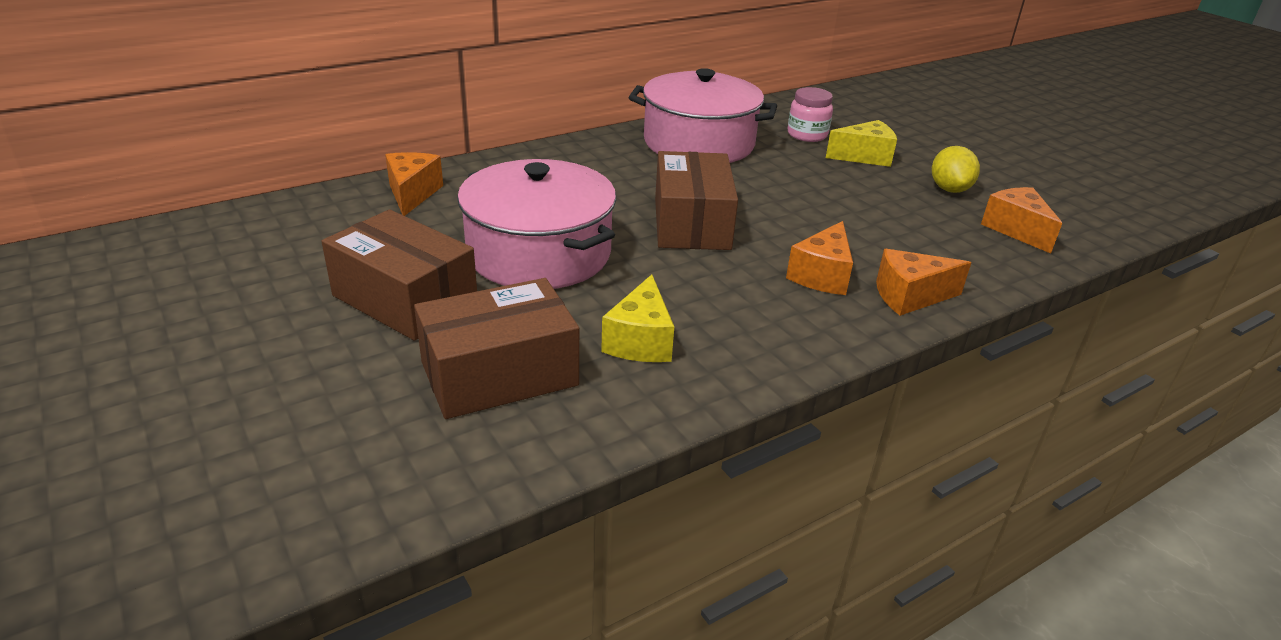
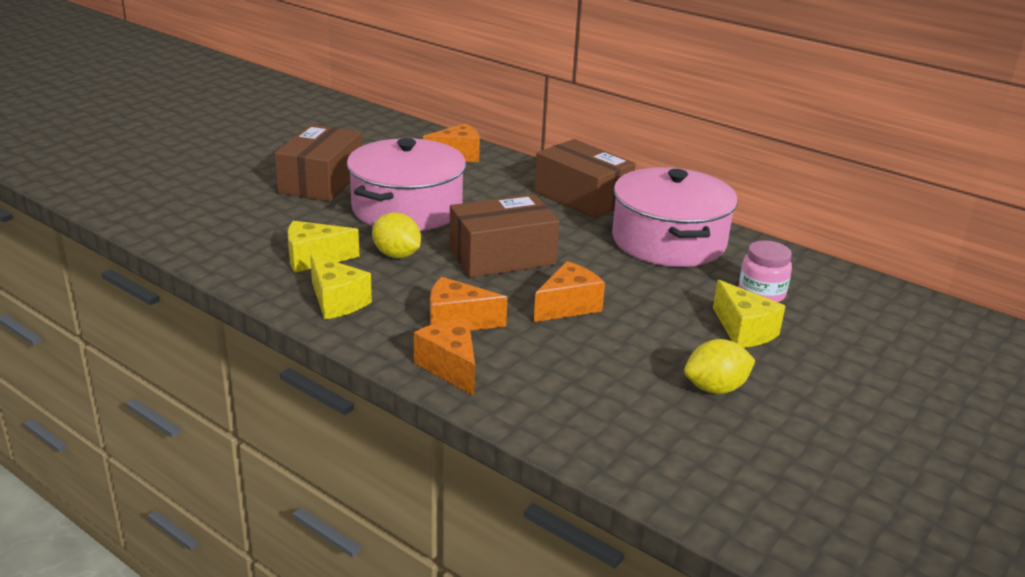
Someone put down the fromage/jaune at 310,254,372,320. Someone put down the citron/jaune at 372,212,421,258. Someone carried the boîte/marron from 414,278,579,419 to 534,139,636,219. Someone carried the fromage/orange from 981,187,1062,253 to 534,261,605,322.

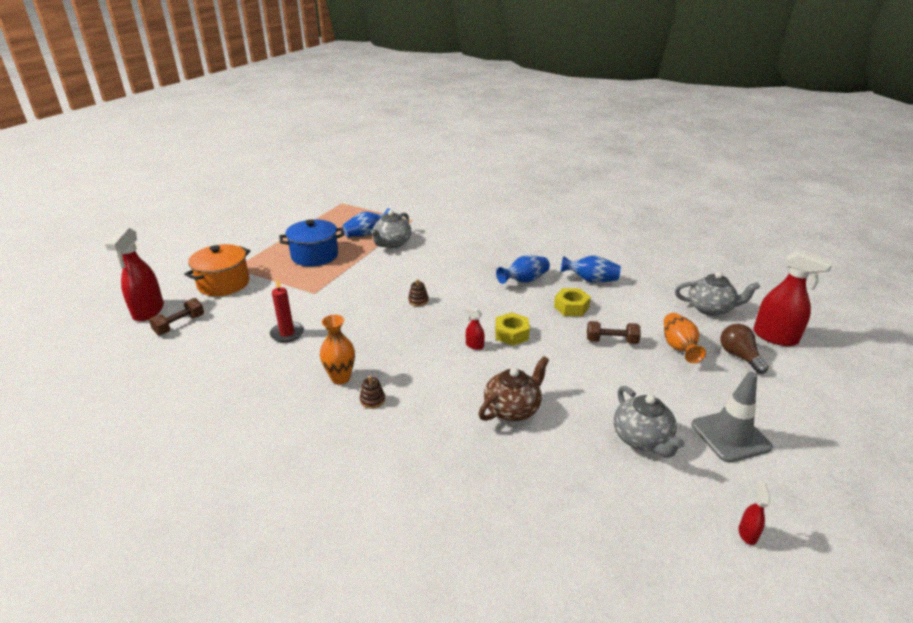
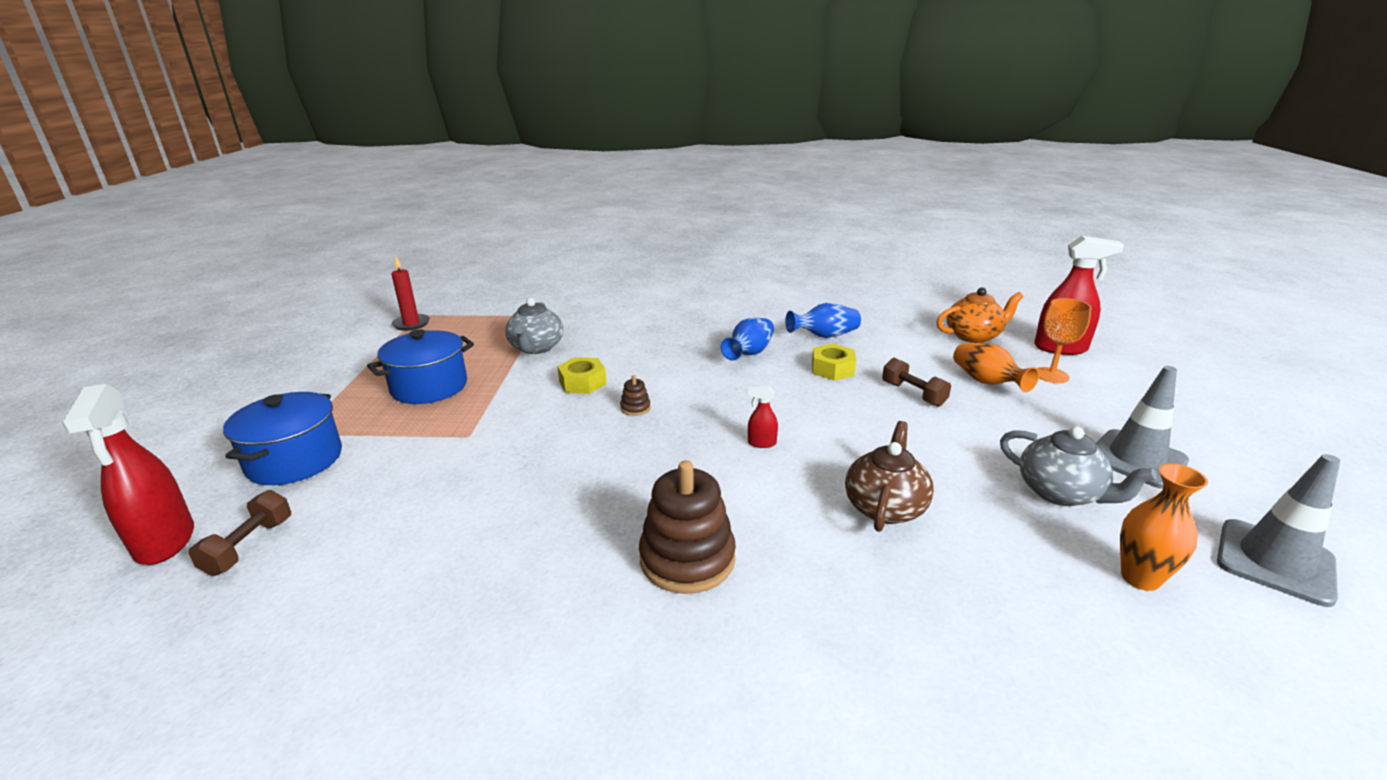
Someone took away the vase/bleu at 343,208,390,237. Someone carried the bougie/rouge from 270,278,304,343 to 392,257,430,331. Someone carried the vase/orange from 320,315,355,385 to 1120,463,1208,591. Someone carried the écrou/jaune from 495,312,530,346 to 557,357,607,394. Someone swapped the ampoule/marron at 721,324,768,374 for the verre à pied/orange at 1037,298,1091,383. Someone swapped the vaporisateur/rouge at 739,481,770,545 for the cône de chantier/gris at 1217,454,1340,607. Someone repainted the marmite/orange at 184,244,250,296, which became the marmite/bleu at 223,392,342,485. Someone repainted the théière/gris at 675,271,760,316, which became the théière/orange at 937,287,1023,343. Someone rotated the haltère/marron at 587,321,641,344 by 75 degrees clockwise. Someone scaled the jouet à empiler/marron at 360,376,385,409 by 2.30.

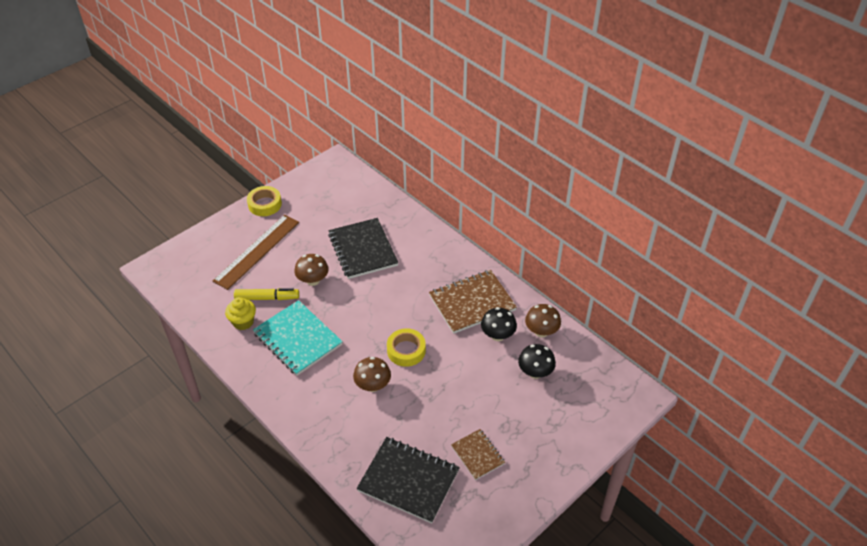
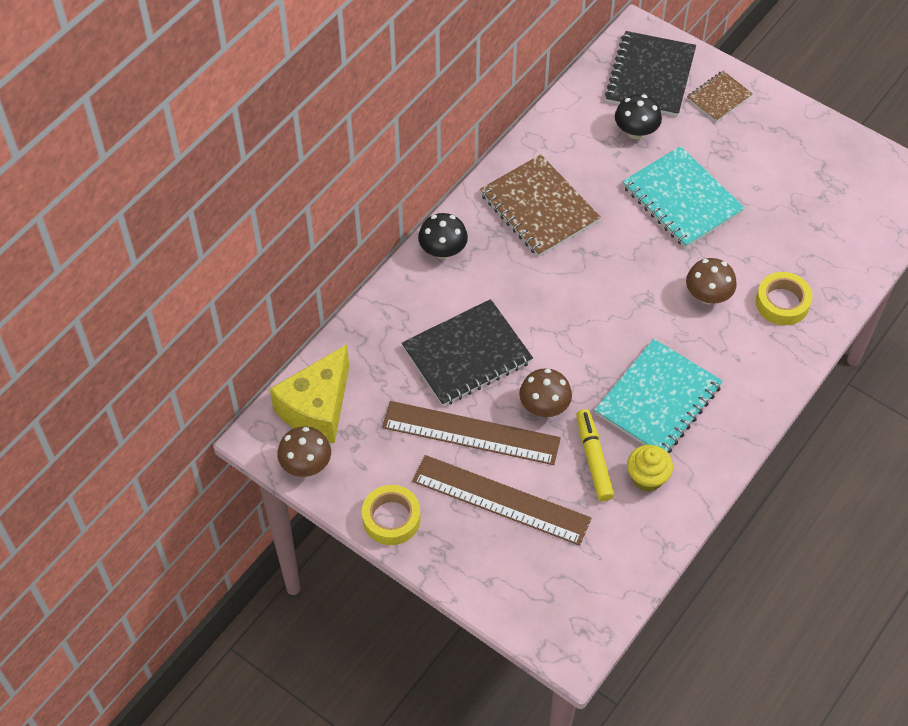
Someone put down the fromage/jaune at 270,344,349,443. Someone put down the règle/marron at 382,401,561,465. Someone put down the carnet/turquoise at 622,146,745,248. Someone carried the carnet/noir from 356,437,460,524 to 605,31,696,117. Someone carried the ruban adhésif/jaune from 387,328,426,367 to 756,272,813,325. Someone carried the carnet/marron from 451,429,505,480 to 687,71,753,122. Someone carried the champignon/noir from 481,307,517,341 to 418,213,468,259. Someone carried the champignon/marron from 525,304,561,337 to 277,426,331,477.

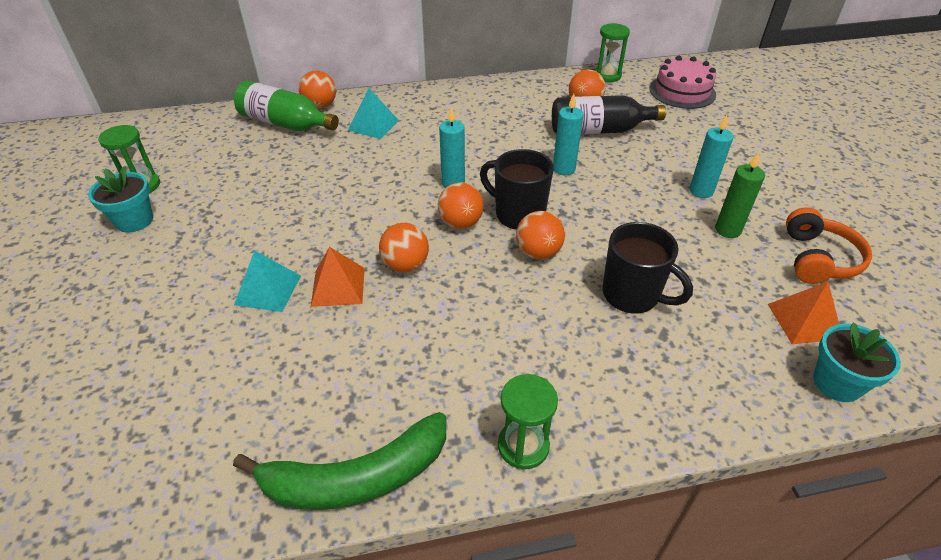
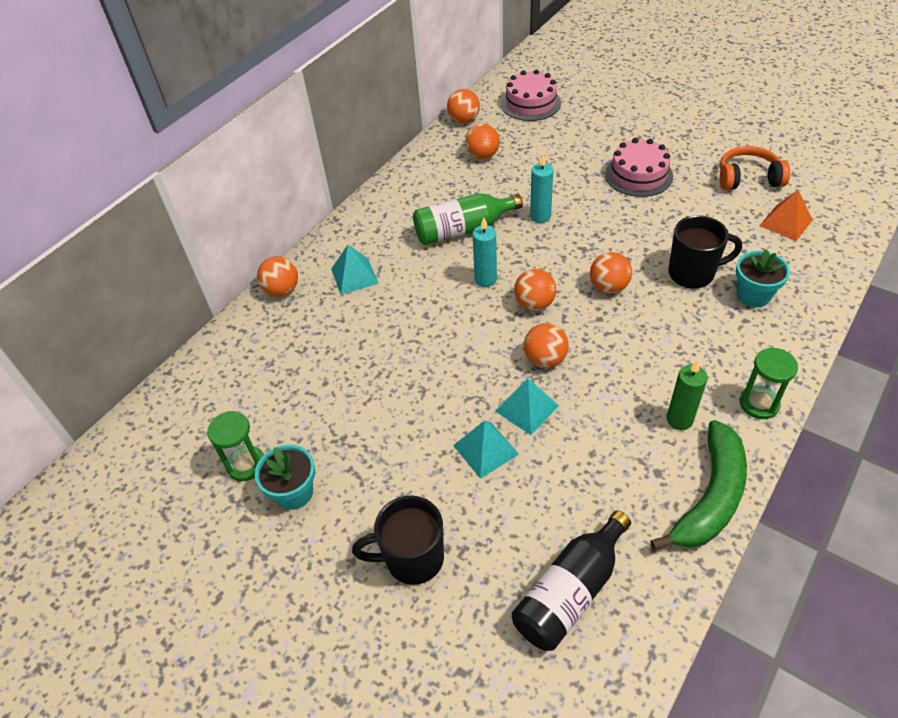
Someone carried the bouteille/vert from 234,80,339,131 to 413,193,523,245. Someone carried the tasse/noir from 480,149,554,230 to 352,495,444,585. Someone carried the bouteille/noir from 552,95,666,134 to 512,510,631,651. Someone carried the bougie/vert from 715,152,765,238 to 667,360,708,430. Someone carried the pot de fleurs/turquoise from 813,322,901,402 to 736,249,790,307. Someone swapped the sablier/vert at 594,23,630,82 for the balle/orange at 447,89,480,123. Someone swapped the bougie/turquoise at 689,115,733,198 for the gâteau/rose at 605,138,673,197. Someone repainted the pyramide/orange at 311,247,365,307, which became the pyramide/turquoise at 495,378,559,435. Someone rotated the casque audio/orange at 786,207,872,284 by 60 degrees counterclockwise.

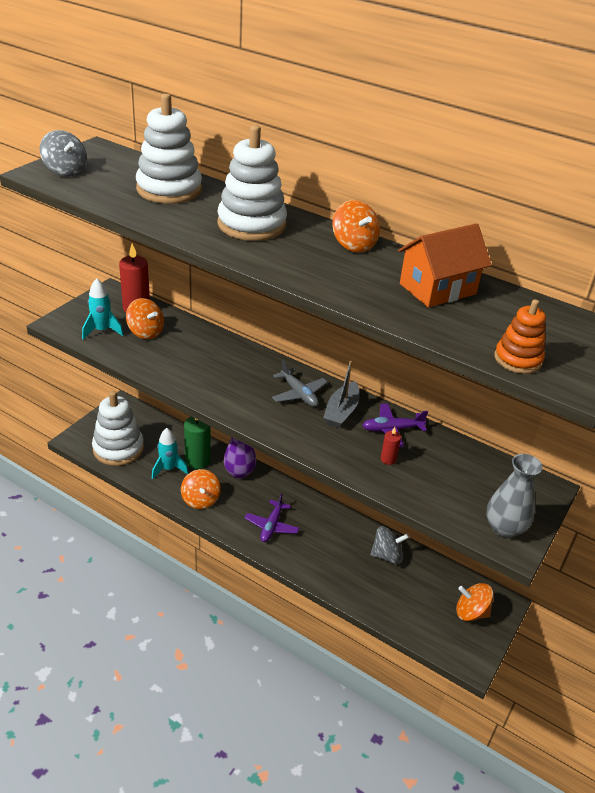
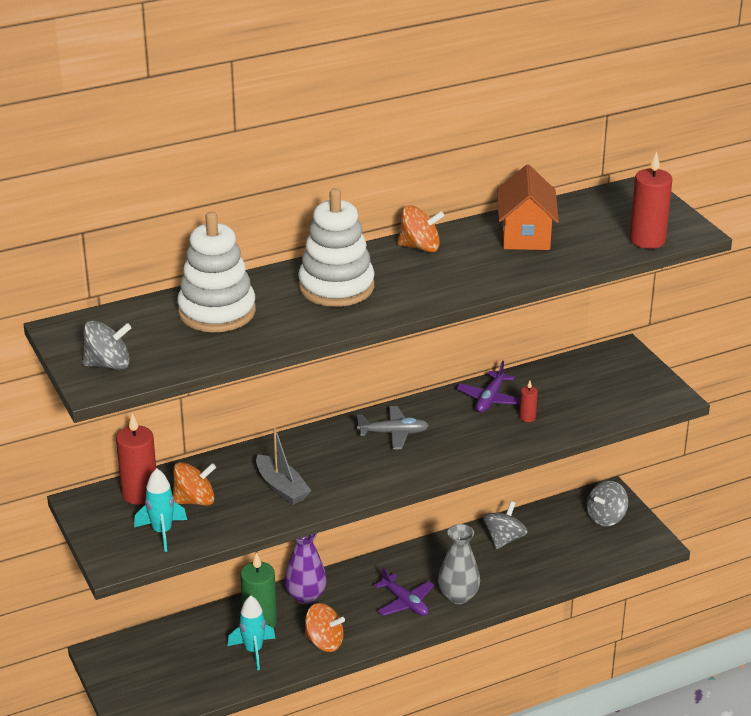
Someone took away the jouet à empiler/blanc at 92,391,144,466. Someone carried the bateau/gris from 323,361,360,428 to 256,428,311,505. Someone carried the vase/gris from 486,454,543,538 to 438,524,480,604. Someone swapped the jouet à empiler/orange at 494,300,546,374 for the bougie/rouge at 629,151,672,249. Someone repainted the toupie/orange at 456,583,494,621, which became the toupie/gris at 587,481,628,527.

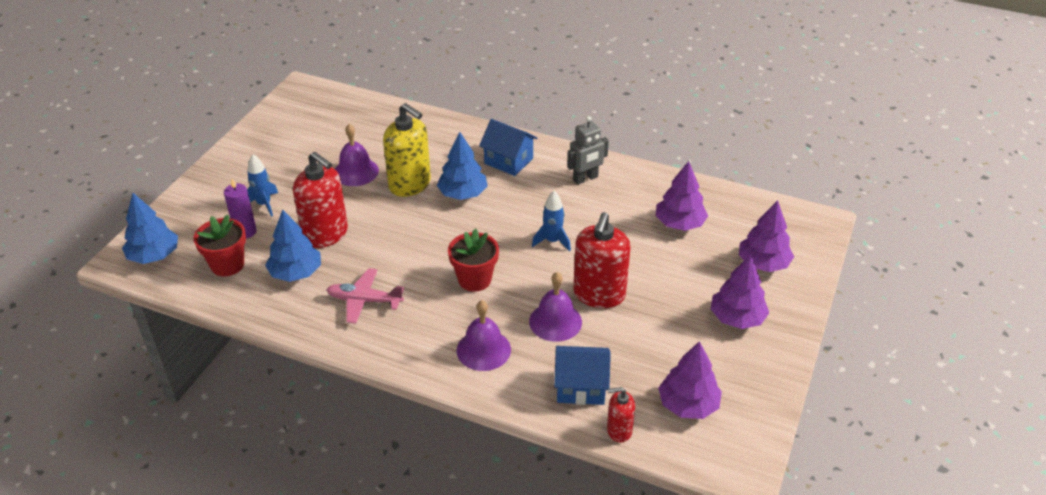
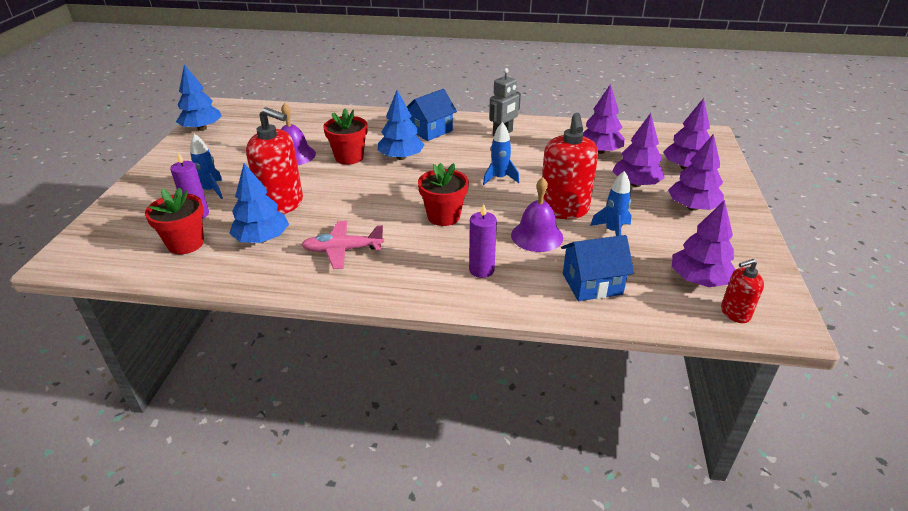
Someone put down the fusée/bleu at 590,171,631,236. Someone put down the arbre/violet at 612,113,665,187. Someone carried the arbre/bleu from 122,193,178,264 to 176,64,222,131. Someone carried the distributeur de savon/rouge from 607,387,635,443 to 721,259,764,323. Someone swapped the distributeur de savon/jaune at 383,103,431,197 for the pot de fleurs/rouge at 323,108,368,165. Someone swapped the cloche/violet at 457,300,511,371 for the bougie/violet at 469,204,497,278. Someone rotated the maison/bleu at 479,119,538,176 by 60 degrees counterclockwise.

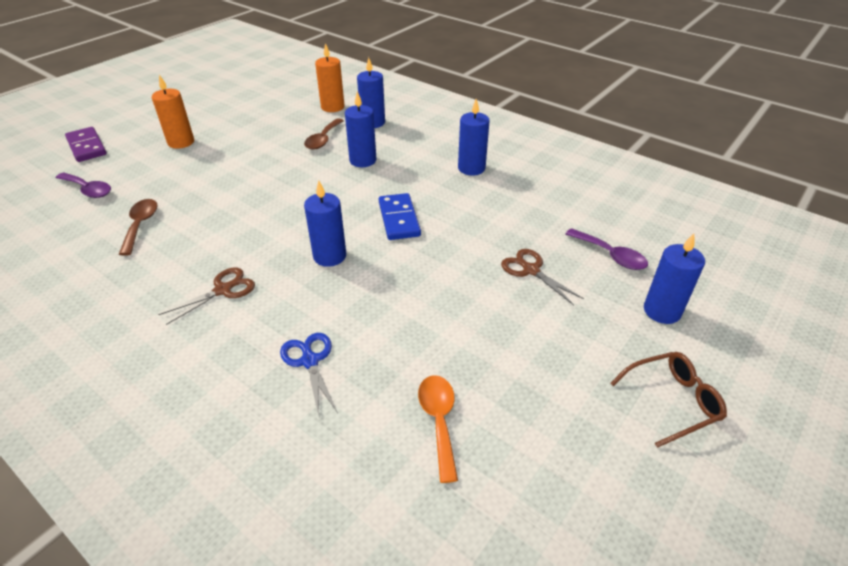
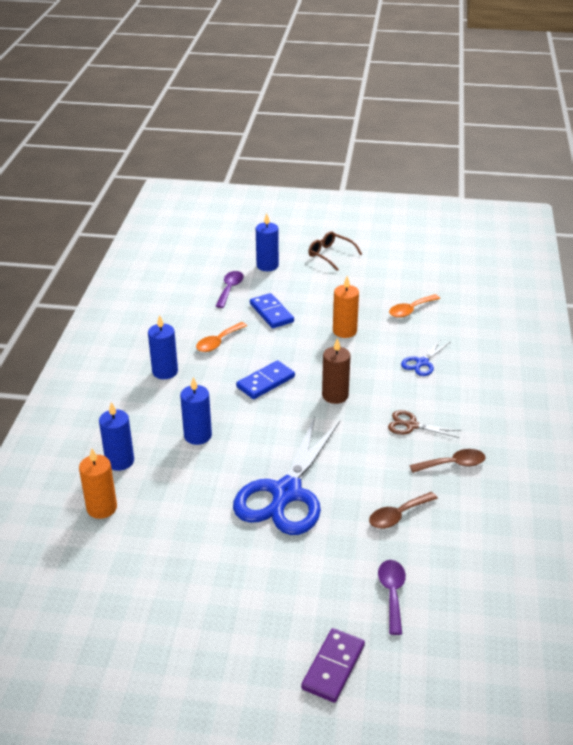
Someone put down the cuillère/orange at 196,322,247,352. Someone put down the ciseaux/bleu at 233,416,340,535. Someone carried the bougie/orange from 152,75,194,149 to 333,276,359,338. Someone carried the cuillère/marron from 304,118,344,150 to 410,449,486,473. Someone swapped the ciseaux/marron at 501,249,584,305 for the domino/bleu at 250,293,294,328. Someone repainted the bougie/bleu at 304,181,346,267, which became the bougie/marron at 322,338,350,404.

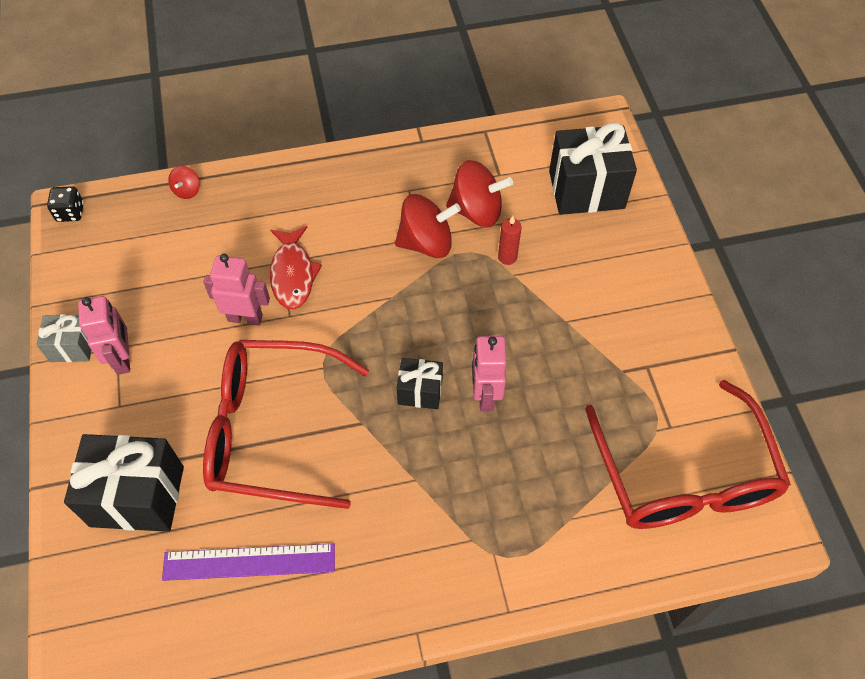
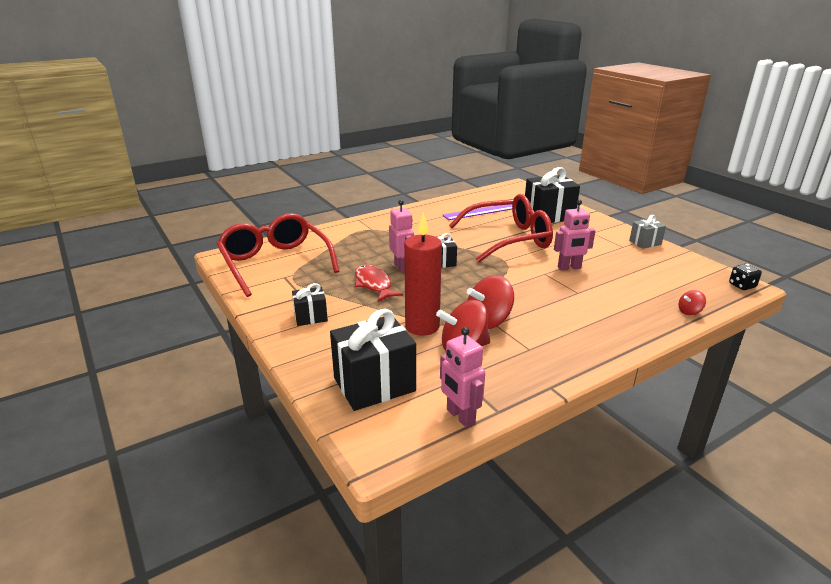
Someone put down the cadeau/noir at 292,283,328,326. Someone carried the robot/rose from 78,296,130,375 to 440,327,485,428. Someone carried the poisson/rouge from 270,226,322,309 to 355,264,403,302. Someone rotated the toupie/rouge at 168,166,200,199 by 105 degrees counterclockwise. Someone scaled the bougie/rouge at 498,216,522,265 by 2.20.

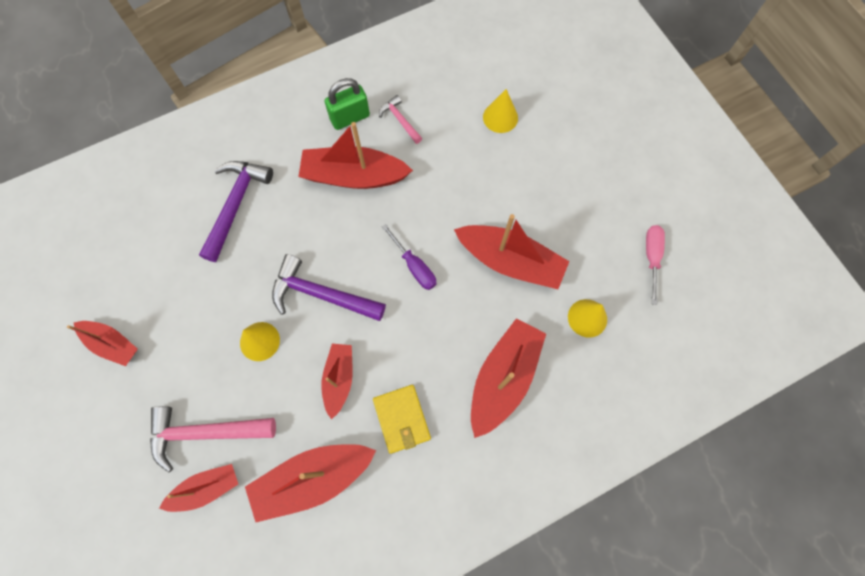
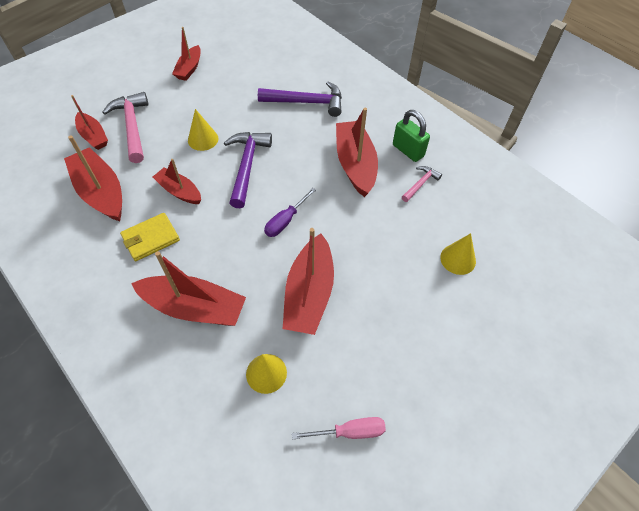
Someone rotated the bateau/rouge at 321,344,353,420 by 135 degrees counterclockwise.

